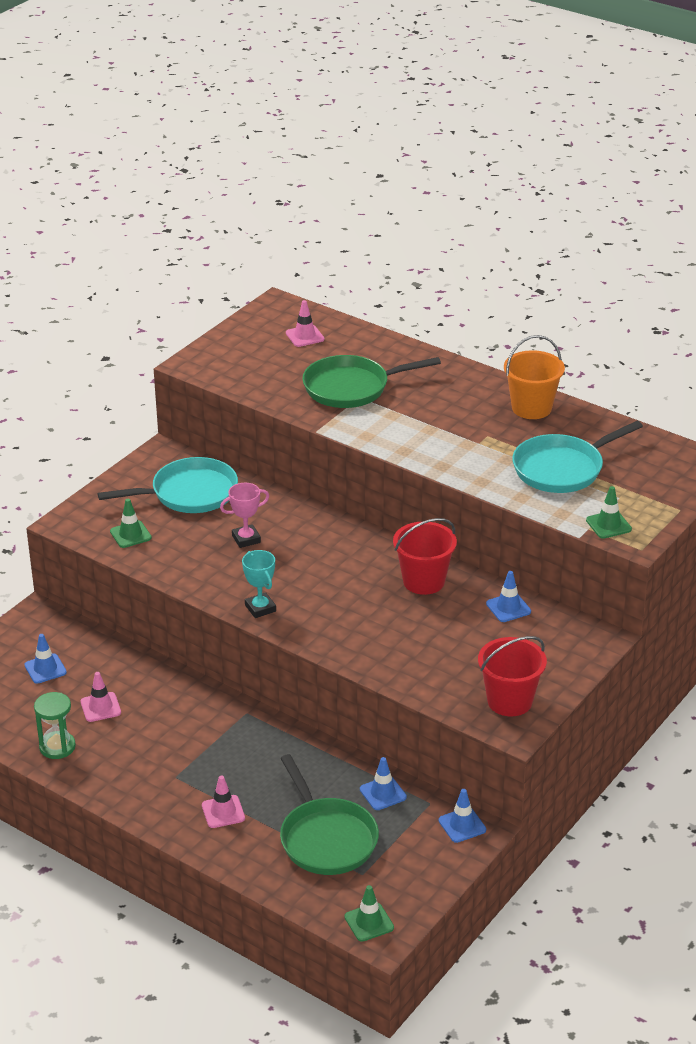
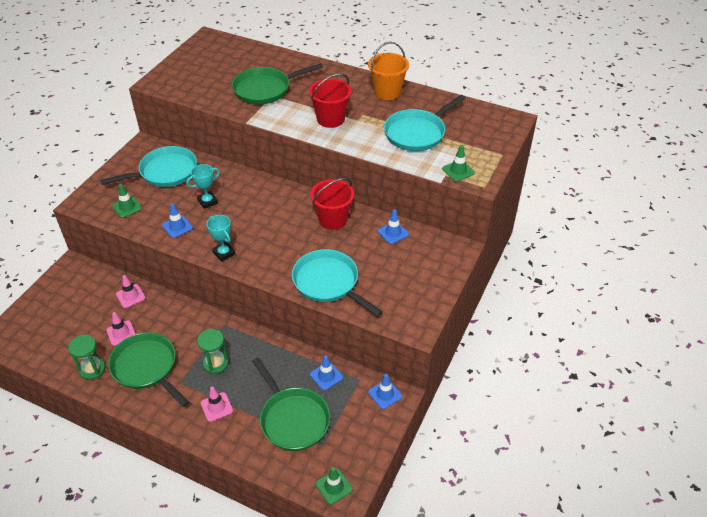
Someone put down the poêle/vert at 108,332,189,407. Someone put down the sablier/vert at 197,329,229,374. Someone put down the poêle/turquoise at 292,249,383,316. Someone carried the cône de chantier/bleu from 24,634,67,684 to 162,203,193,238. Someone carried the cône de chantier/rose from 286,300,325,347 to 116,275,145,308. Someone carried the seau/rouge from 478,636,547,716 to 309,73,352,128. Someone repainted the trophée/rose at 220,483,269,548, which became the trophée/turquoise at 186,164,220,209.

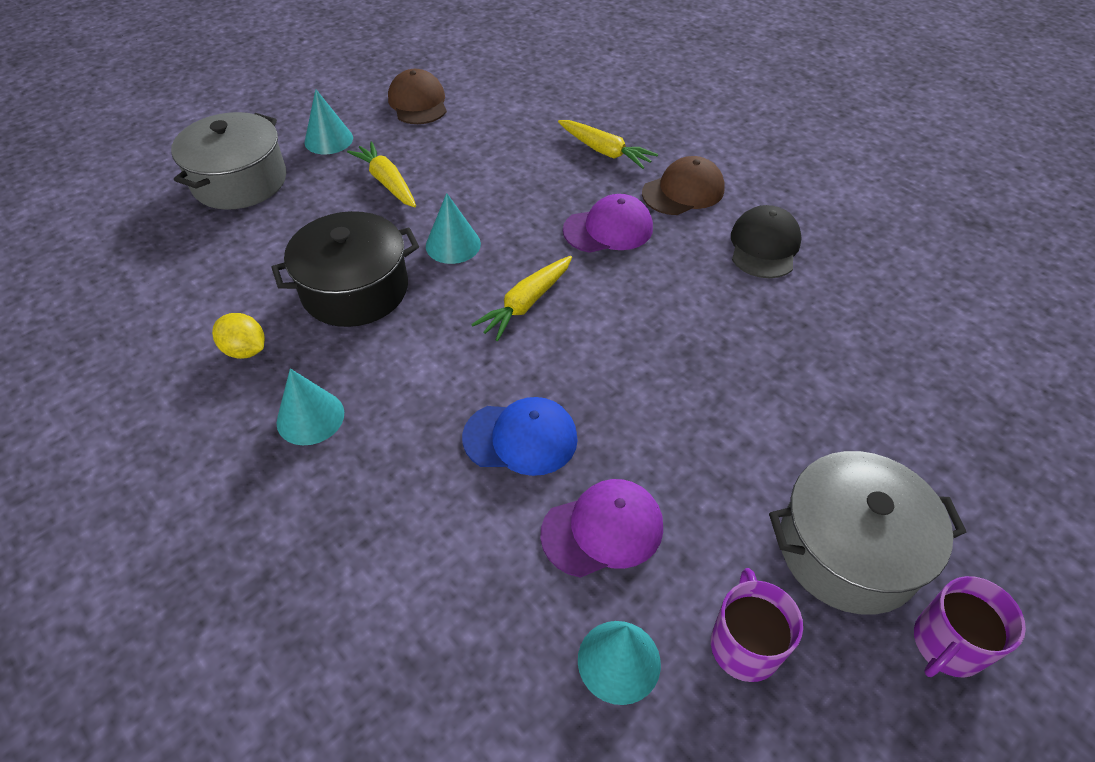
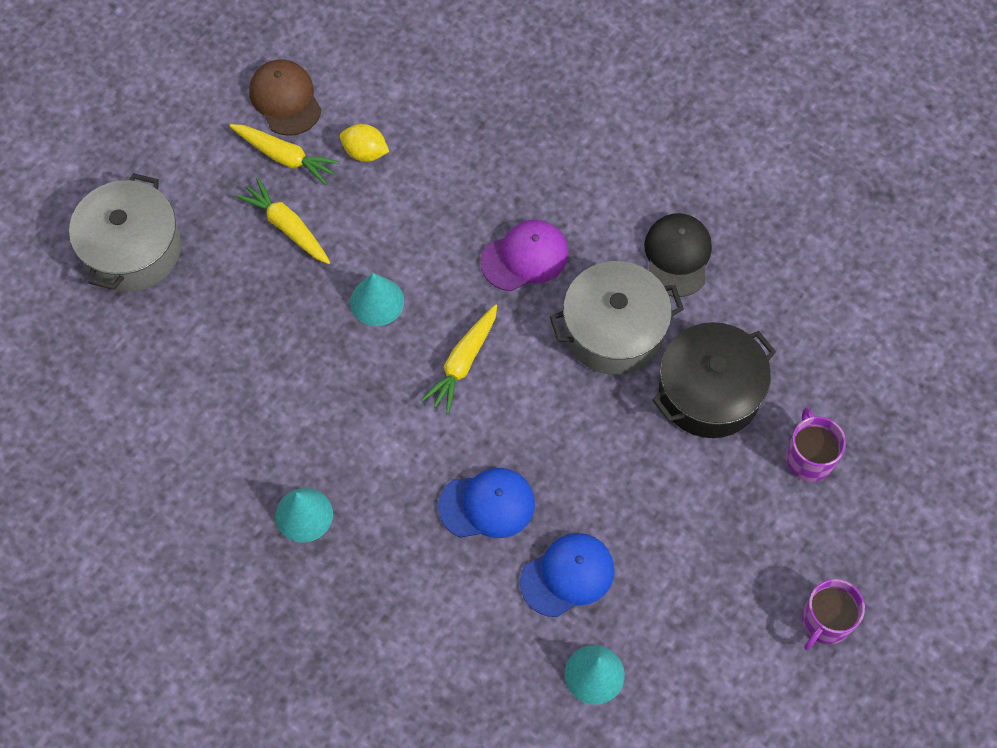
Someone took away the cône/turquoise at 305,89,353,154. Someone took away the casquette/marron at 642,156,725,215. Someone carried the citron/jaune from 212,313,265,359 to 340,124,389,162. Someone carried the marmite/noir from 271,211,419,327 to 652,322,776,438. Someone carried the carotte/jaune from 558,120,658,169 to 229,124,340,185. Someone carried the tasse/violet from 711,568,803,682 to 786,407,846,482. Someone carried the marmite/gris from 769,451,967,614 to 550,261,684,375. Someone repainted the casquette/violet at 540,479,663,578, which became the casquette/bleu at 520,533,615,617.

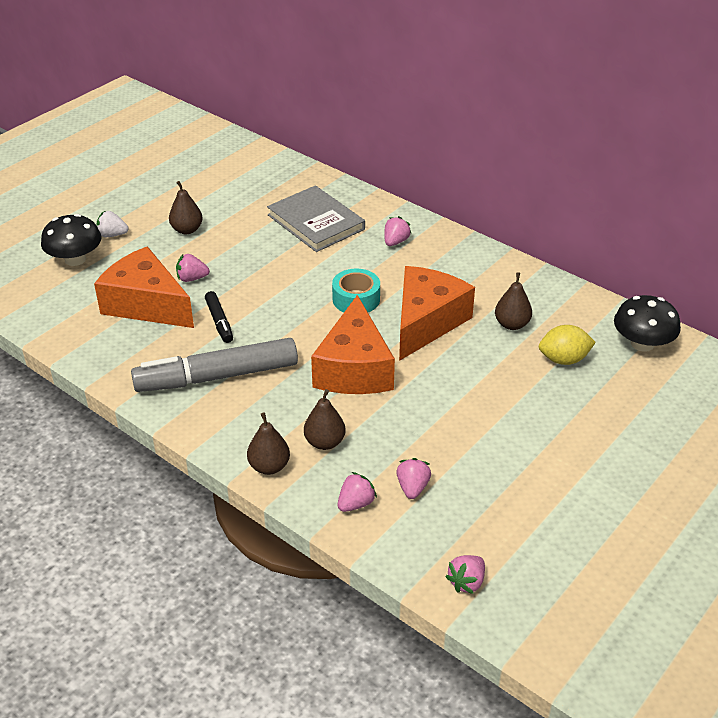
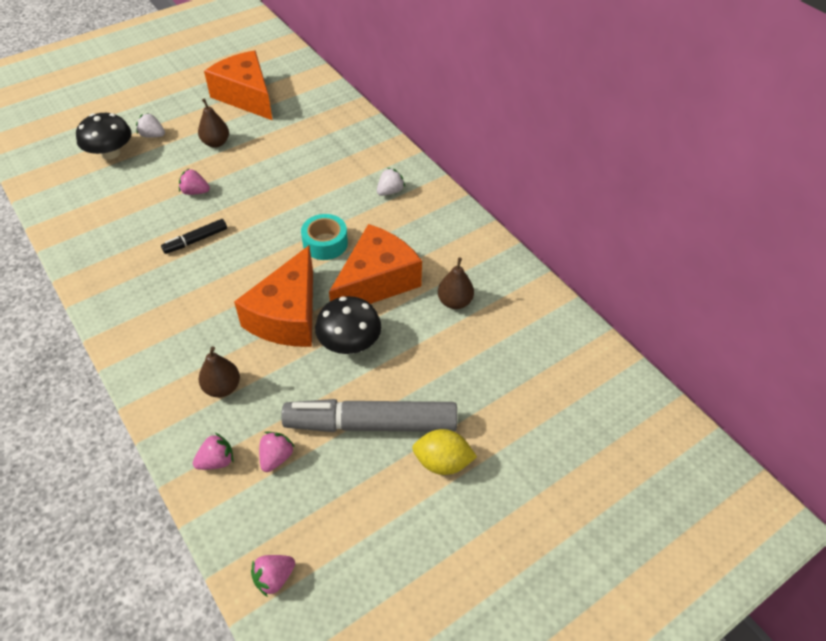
Someone took away the poire/marron at 247,413,290,475. Someone took away the livre/gris at 267,185,365,252. Someone carried the fromage/orange from 94,246,194,328 to 204,50,273,121. Someone carried the feutre/gris from 131,338,298,392 to 281,399,457,432. Someone carried the citron/jaune from 539,325,596,365 to 412,429,477,475. Someone carried the champignon/noir from 614,295,681,352 to 315,296,381,354. Someone repainted the fraise/rose at 384,216,412,246, which became the fraise/blanc at 377,168,405,196. Someone rotated the feutre/noir at 205,291,233,343 by 60 degrees clockwise.

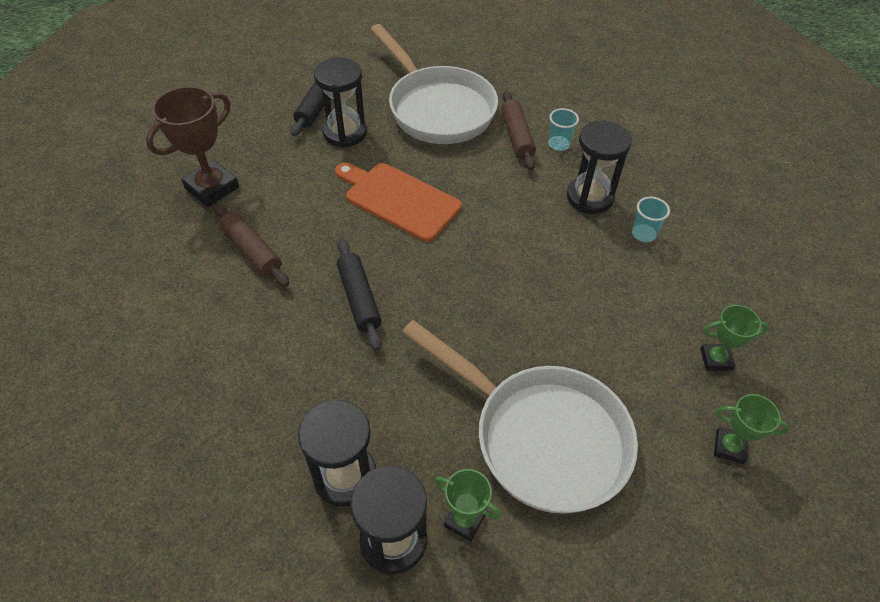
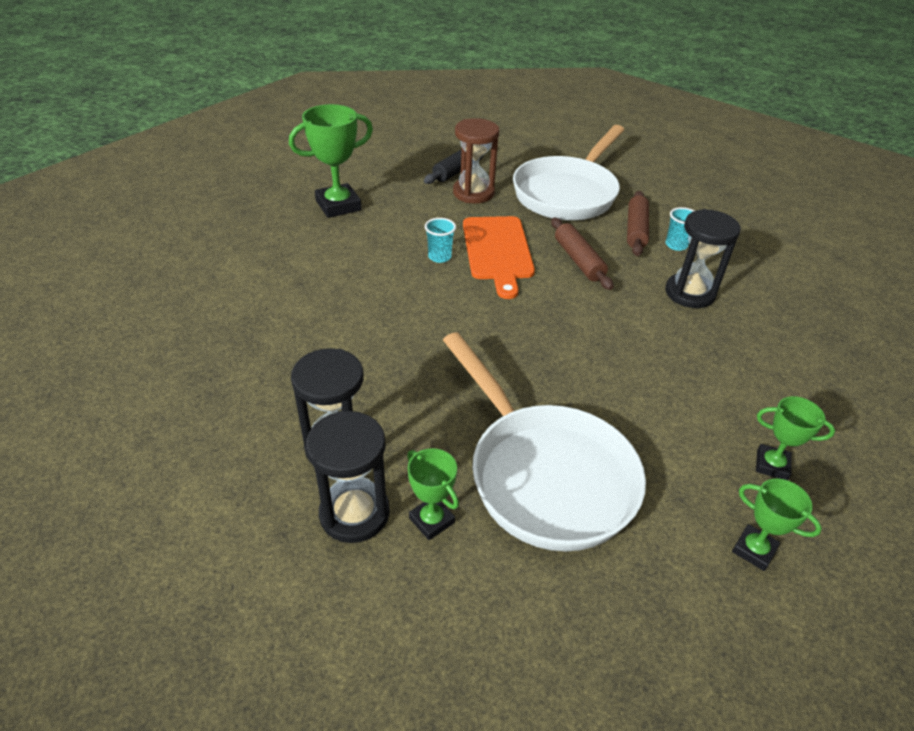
Someone took away the rouleau à pâtisserie/noir at 337,239,382,350. Someone carried the rouleau à pâtisserie/marron from 214,204,289,287 to 551,217,613,290. Someone carried the gobelet/turquoise from 632,197,670,242 to 425,218,456,263. Someone repainted the trophée/marron at 146,86,239,207, which became the trophée/vert at 289,104,373,218. Someone repainted the sablier/noir at 314,58,367,148, which became the sablier/marron at 453,118,499,203. Someone rotated the planche à découper/orange at 335,163,462,242 by 150 degrees counterclockwise. Someone rotated the poêle/blanc at 370,24,498,144 by 45 degrees clockwise.

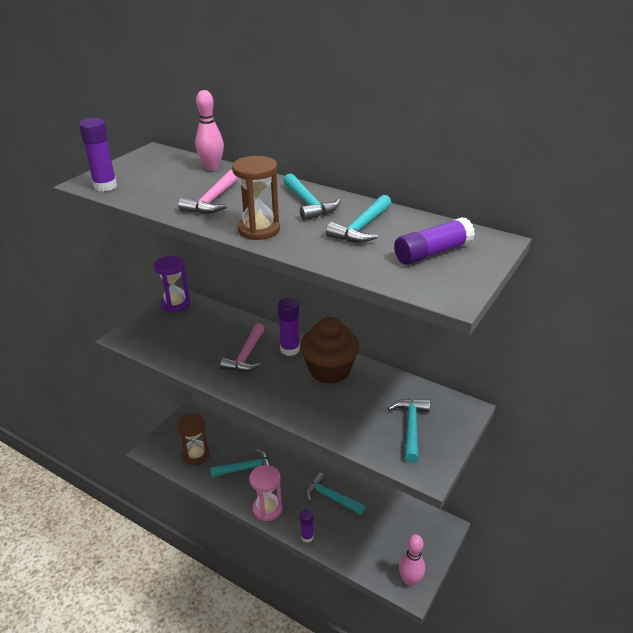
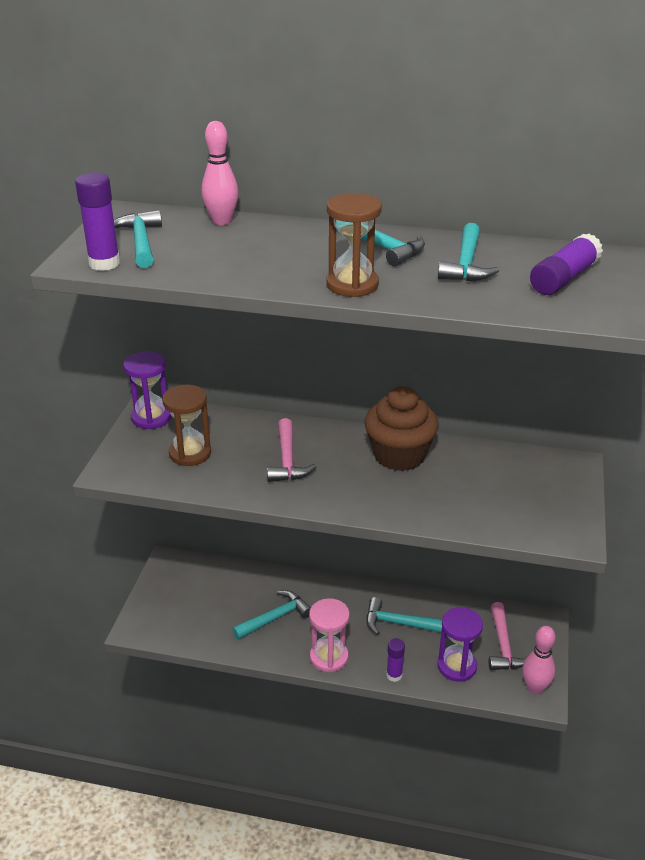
Someone took away the bâton de colle/violet at 278,298,300,356. Someone put down the sablier/violet at 437,607,483,682. Someone carried the sablier/marron from 177,414,210,465 to 162,385,211,466. Someone carried the marteau/rose from 178,170,238,214 to 489,602,528,670. Someone carried the marteau/turquoise from 388,399,430,463 to 114,210,162,268.

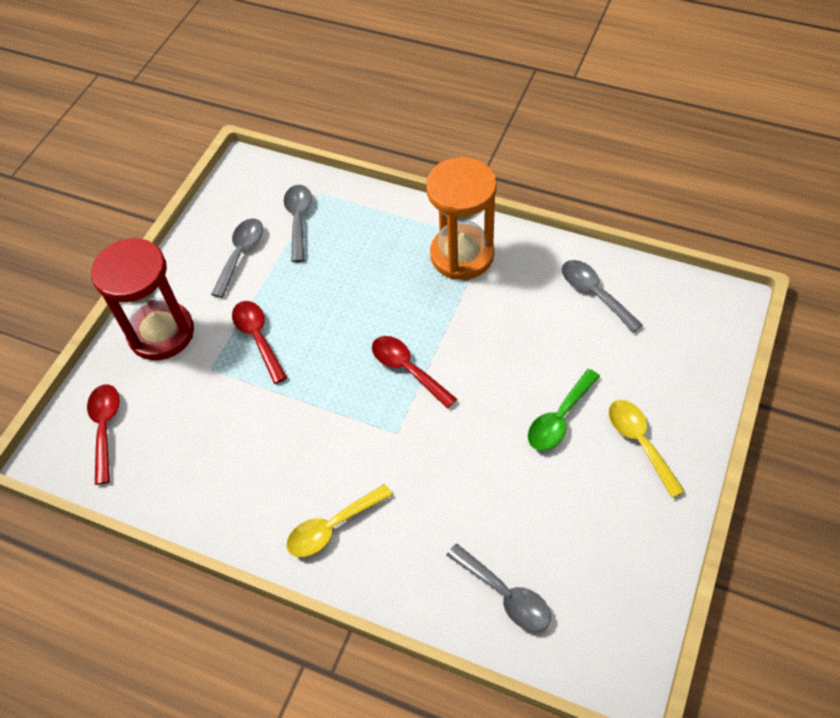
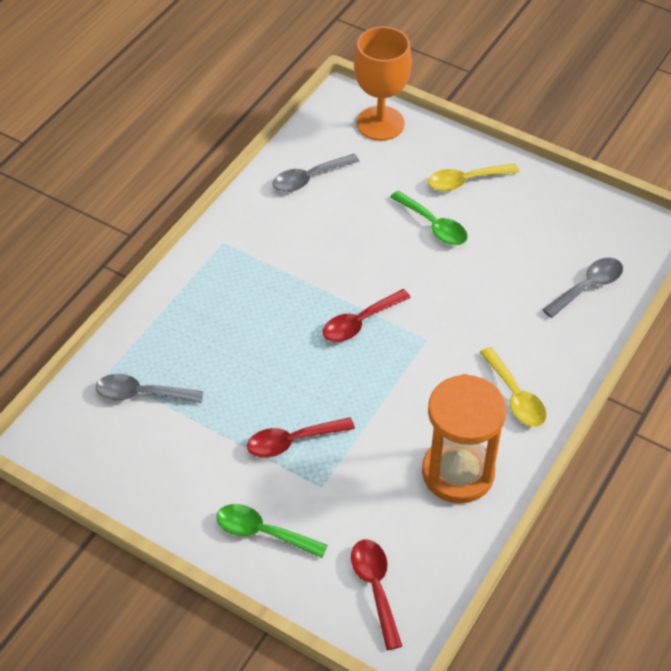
Someone took away the cuillère/gris at 211,218,263,298. Someone put down the verre à pied/orange at 354,27,412,141. Someone carried the sablier/orange from 426,157,497,280 to 422,374,506,504. Someone swapped the sablier/rouge at 91,238,194,360 for the cuillère/vert at 216,504,328,558. Someone rotated the cuillère/rouge at 87,384,120,485 by 75 degrees clockwise.

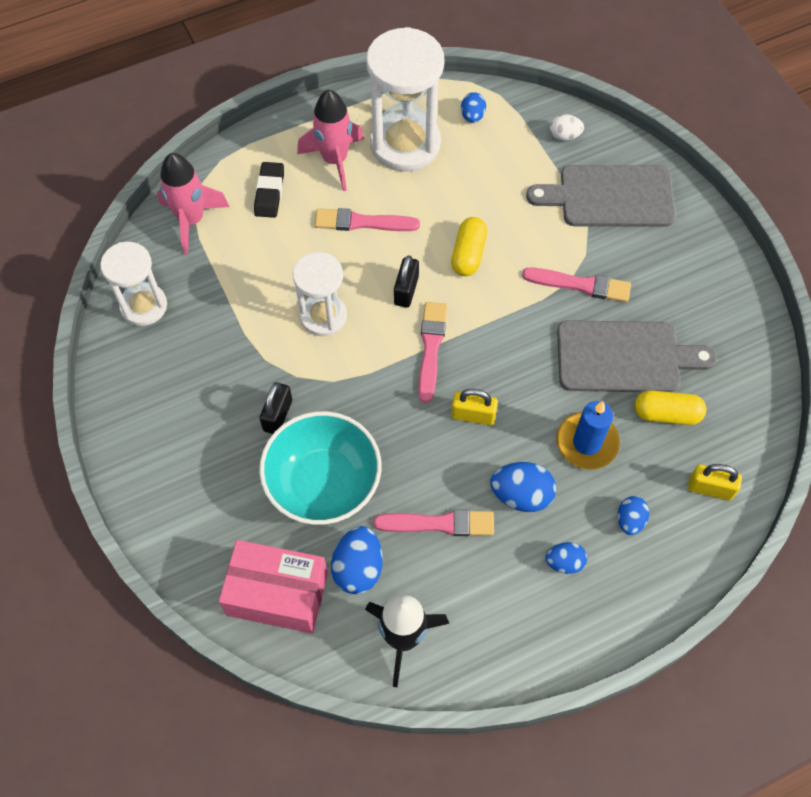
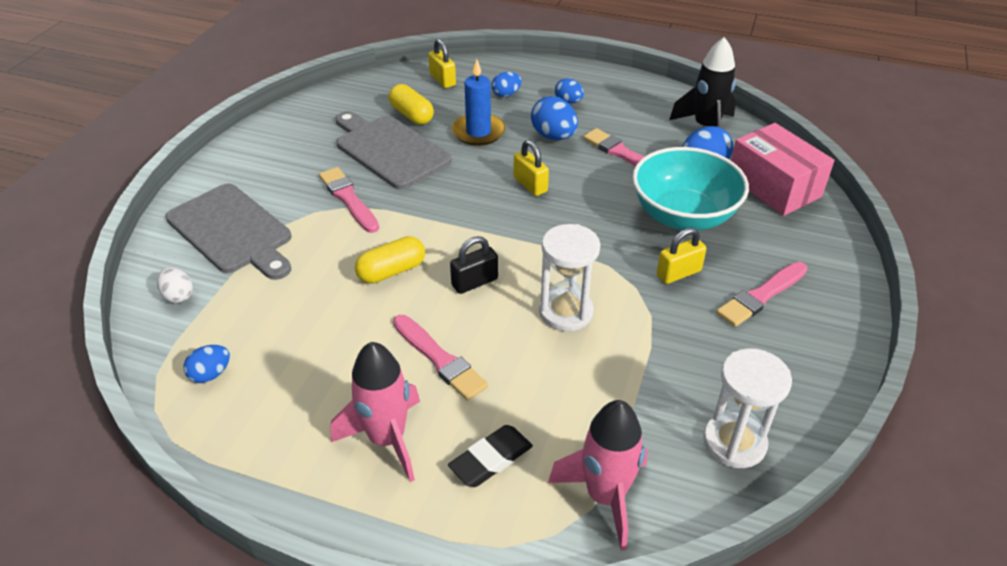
Someone took away the sablier/blanc at 366,27,444,172. Someone carried the pinceau/rose from 418,302,447,403 to 716,262,808,327. Someone repainted the cadenas/noir at 259,382,292,434, which became the cadenas/jaune at 657,228,707,284.

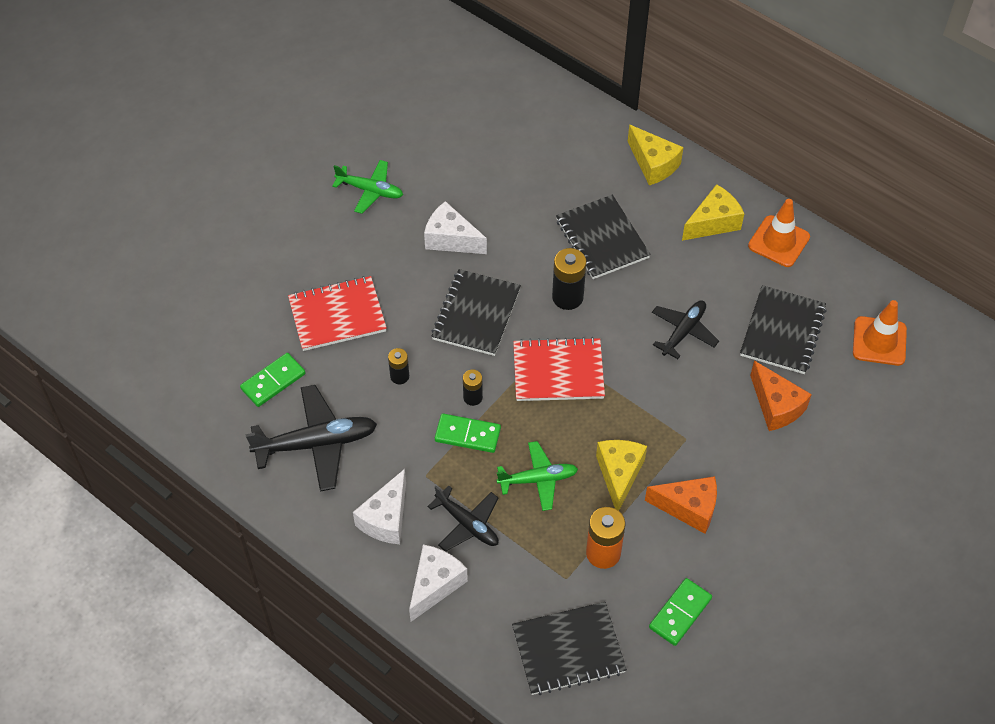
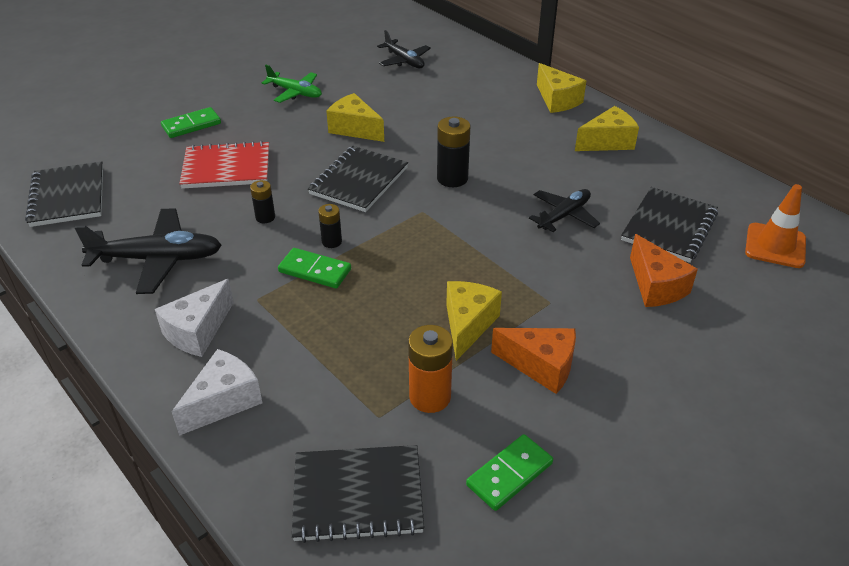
Someone took away the avion/vert at 497,441,578,511. Someone took away the carnet/rouge at 513,337,605,401. Someone took away the cône de chantier/orange at 748,199,810,267. Someone carried the domino/vert from 240,353,306,407 to 161,107,221,138. Someone carried the avion/noir from 427,486,499,552 to 377,30,431,68. Someone carried the carnet/noir from 556,195,651,279 to 25,161,103,227. Someone repainted the fromage/blanc at 424,201,487,254, which became the fromage/jaune at 326,93,384,142.

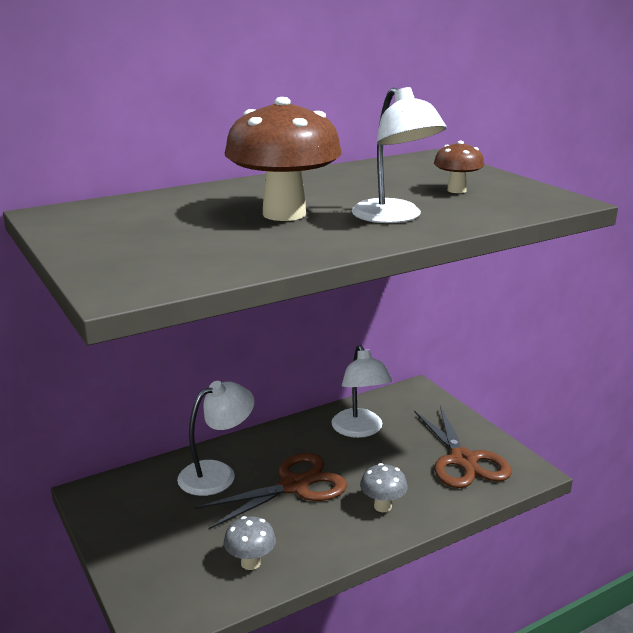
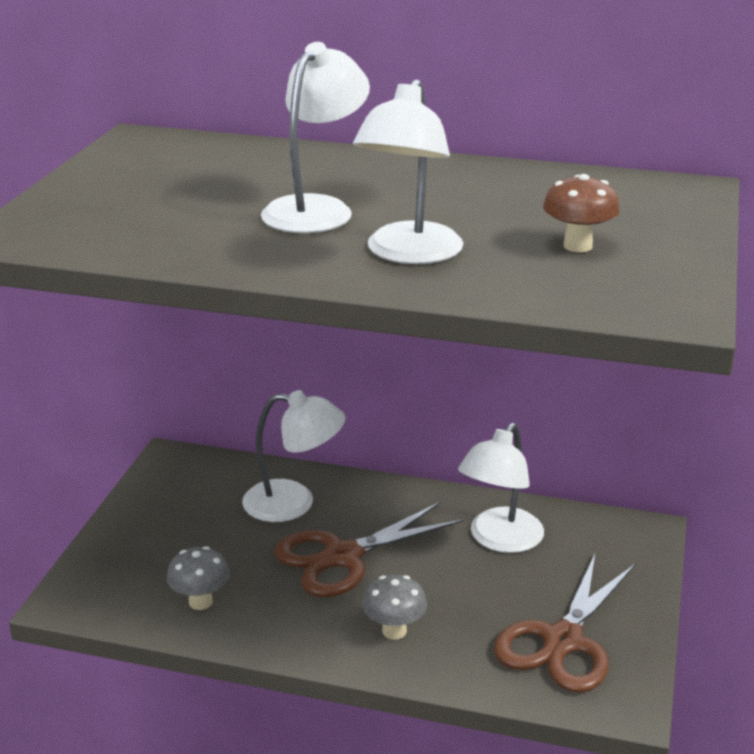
Someone swapped the champignon/marron at 225,97,342,221 for the lampe/blanc at 261,42,370,233. Someone rotated the ciseaux/marron at 194,453,347,529 by 135 degrees clockwise.

